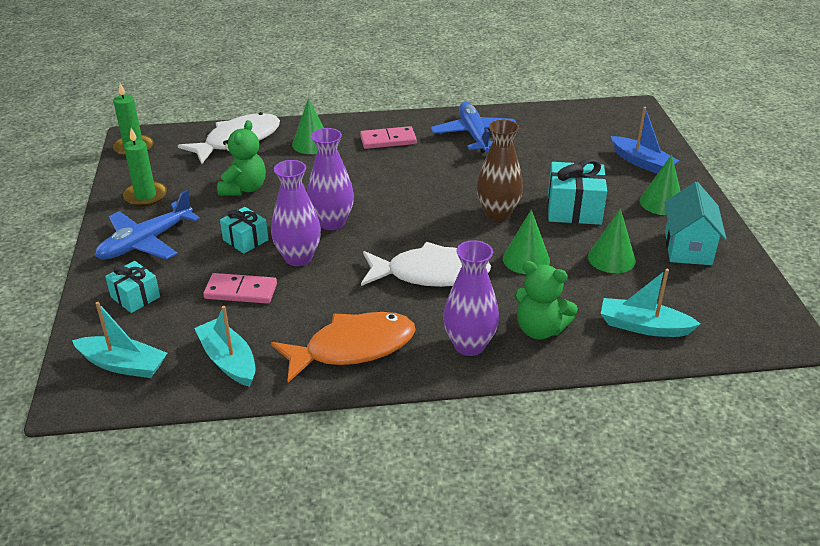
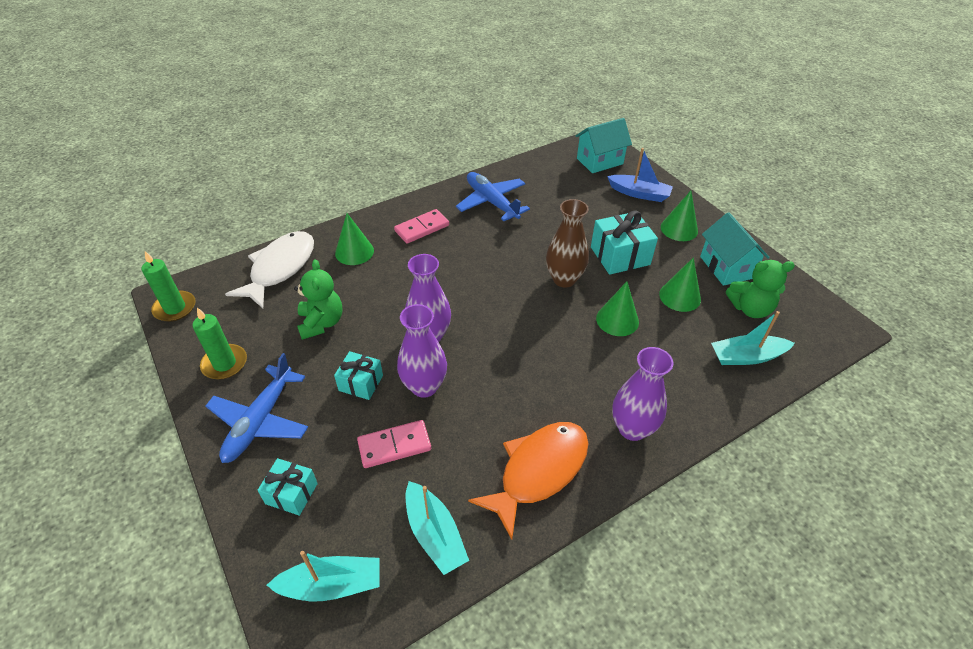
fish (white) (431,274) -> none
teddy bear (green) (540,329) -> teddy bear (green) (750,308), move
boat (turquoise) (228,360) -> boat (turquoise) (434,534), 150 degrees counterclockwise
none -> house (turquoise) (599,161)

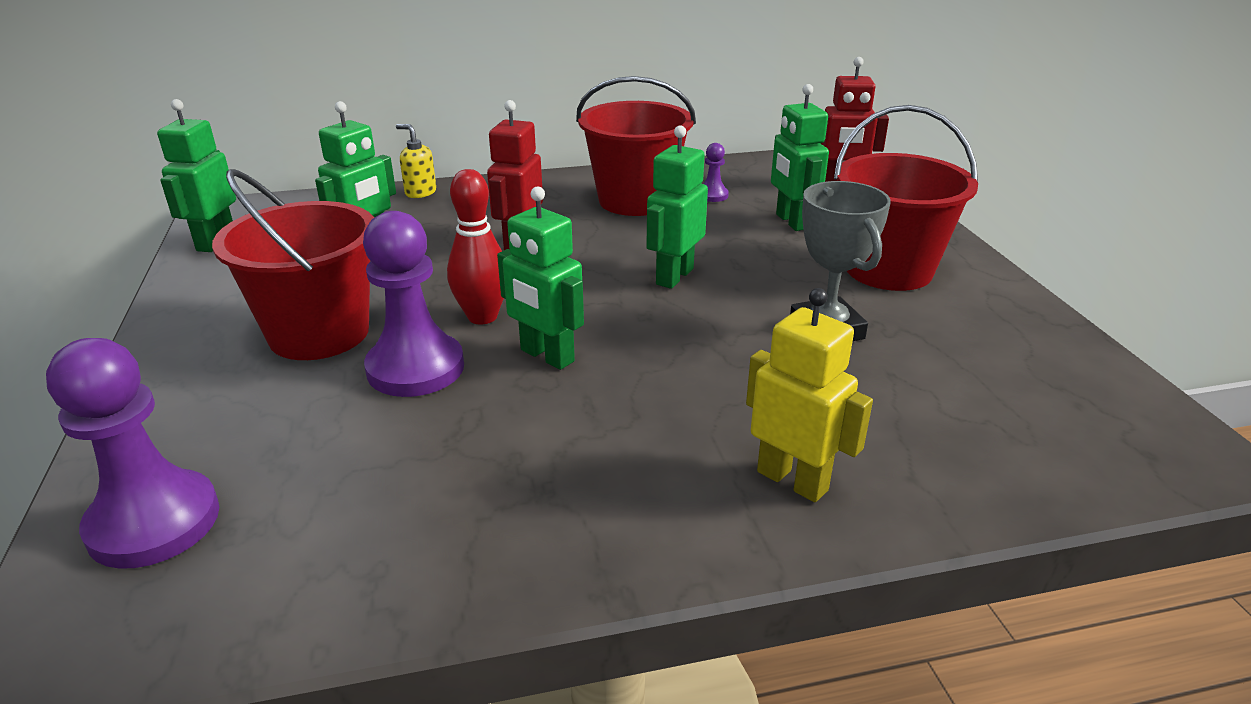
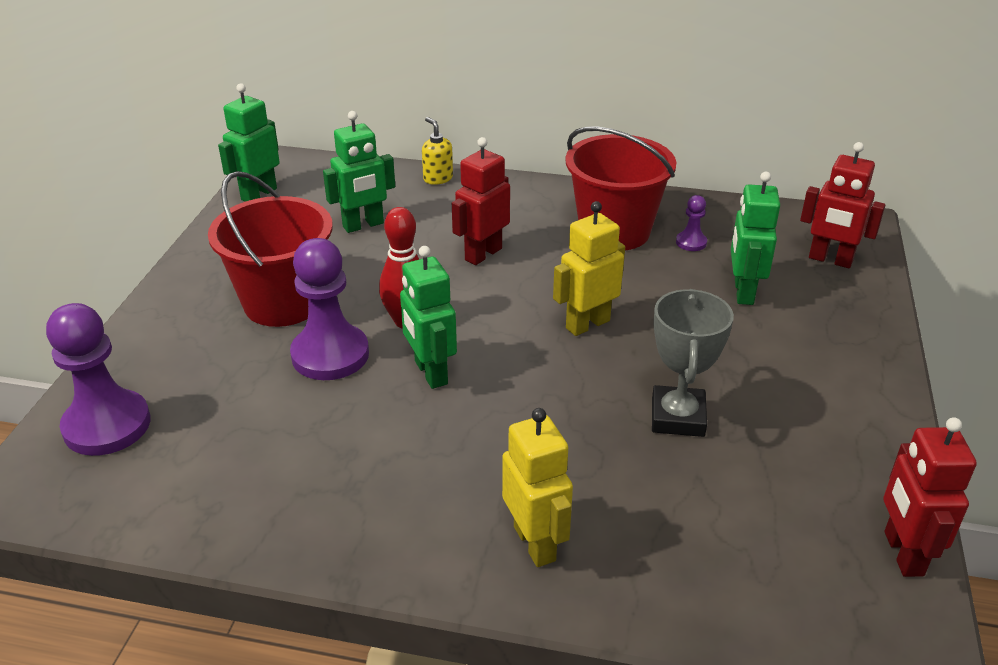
bucket (red) (888,270) -> none
robot (green) (674,276) -> robot (yellow) (587,324)
none -> robot (red) (902,553)

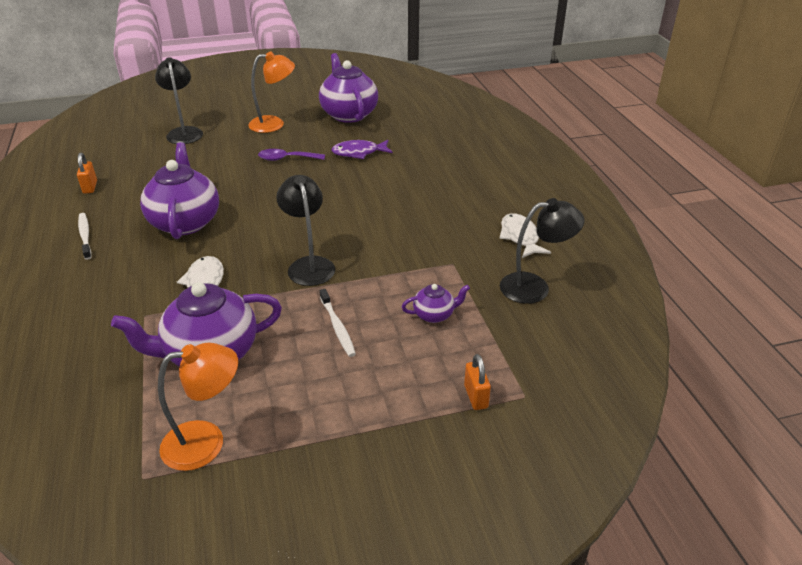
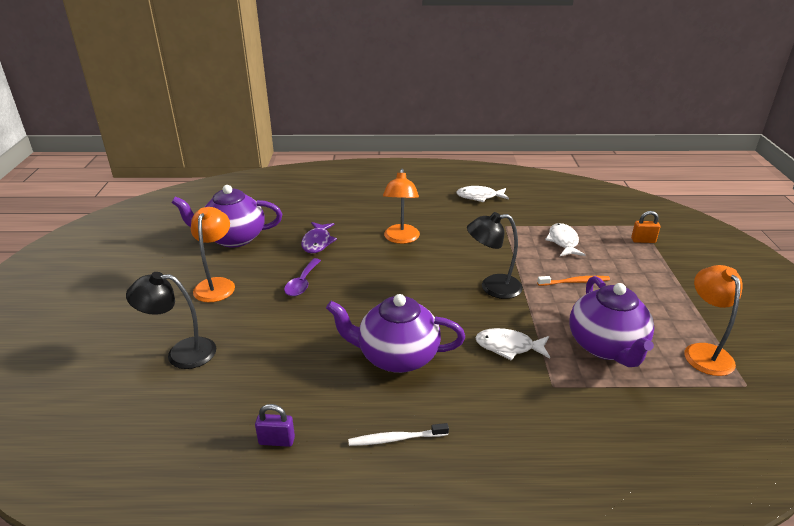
padlock (orange) (90,187) -> padlock (purple) (277,440)
lamp (black) (534,287) -> none
teapot (purple) (434,315) -> fish (white) (563,242)
toothbrush (white) (337,327) -> toothbrush (orange) (575,282)
none -> lamp (orange) (401,239)

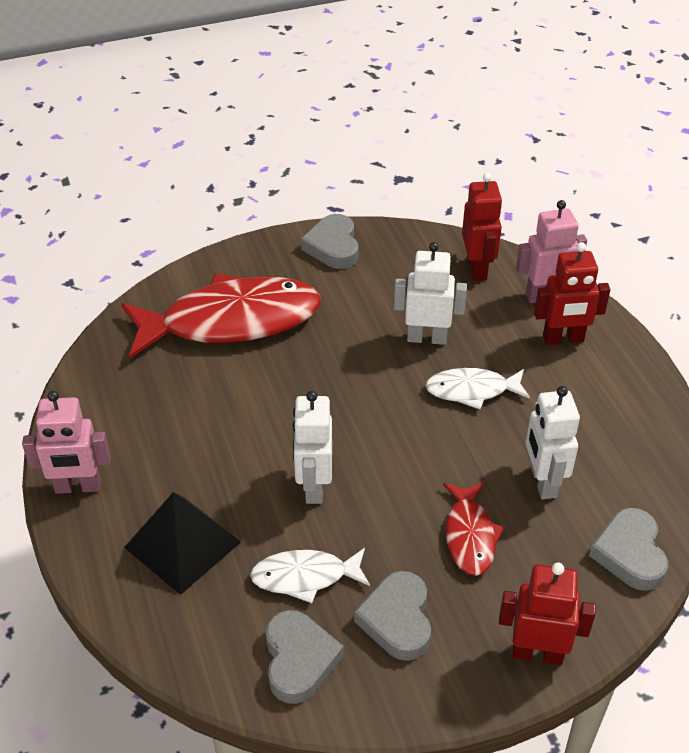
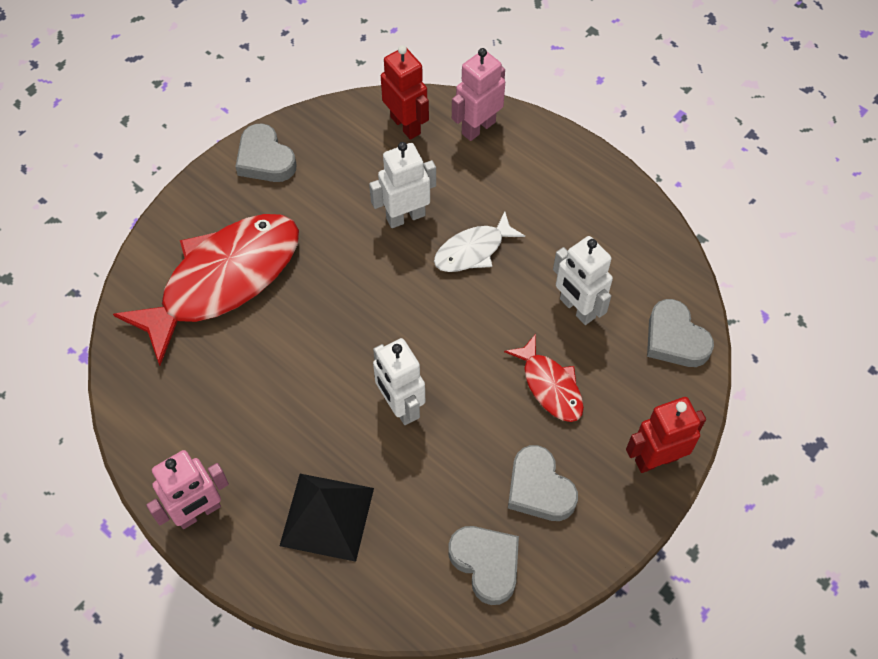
robot (red) (563,339) -> none
fish (white) (305,577) -> none

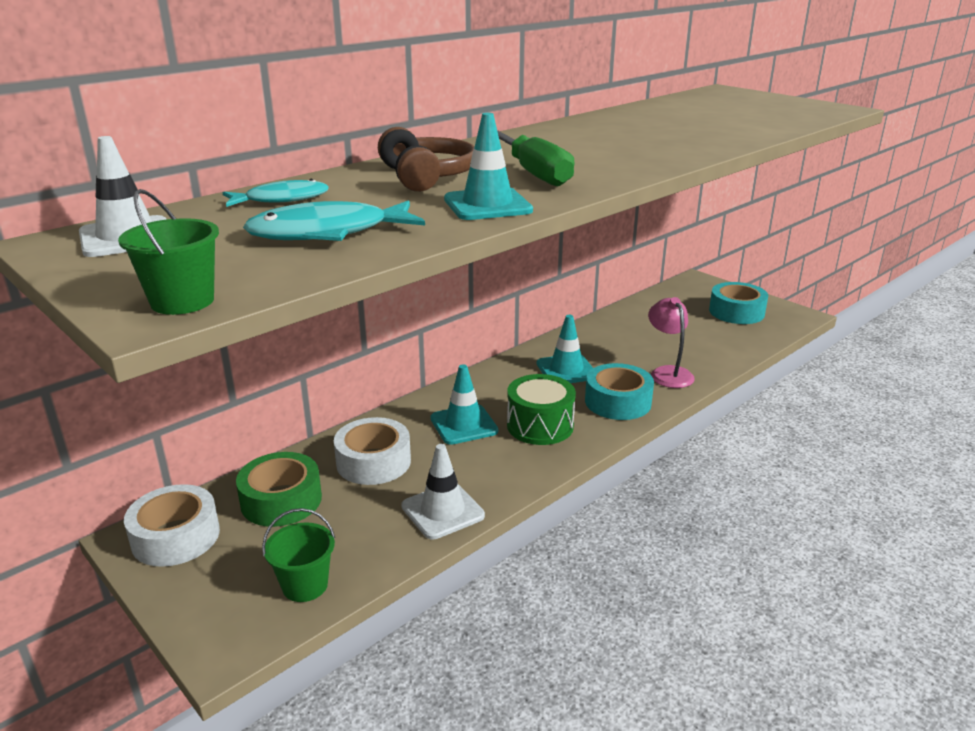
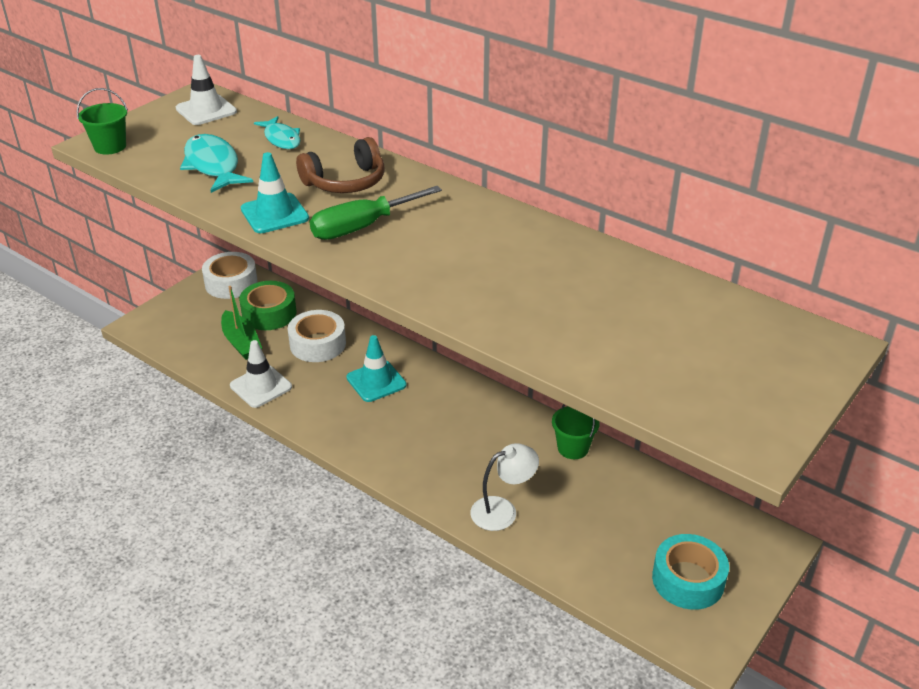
lamp (pink) (668,373) -> lamp (white) (502,510)
traffic cone (turquoise) (566,370) -> none
tape (turquoise) (618,402) -> none
drum (green) (540,426) -> none
bucket (green) (305,585) -> bucket (green) (573,448), move
none -> boat (green) (241,342)

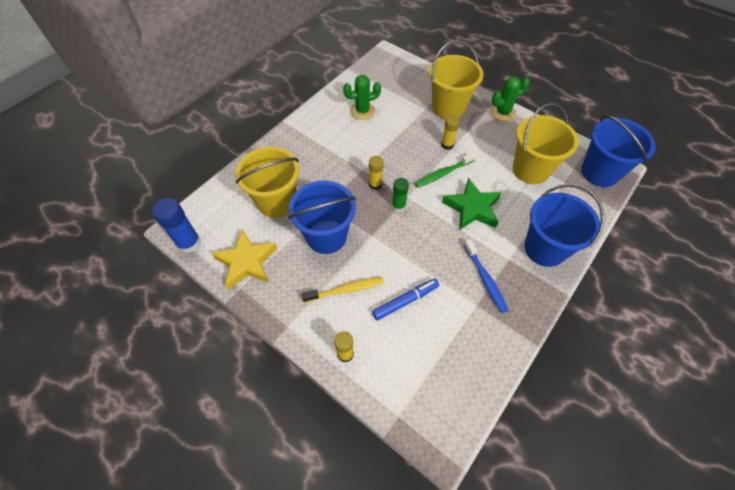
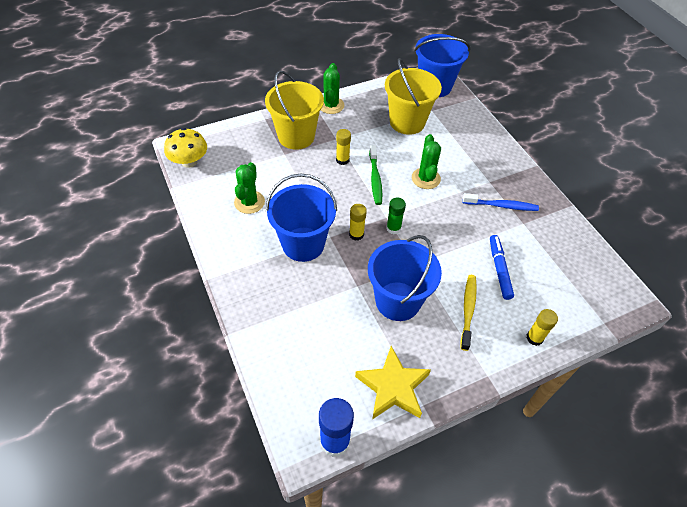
bucket (yellow) (277,202) -> none
star (green) (472,208) -> cactus (green) (425,178)
bucket (blue) (545,248) -> bucket (blue) (303,244), move
none -> mushroom (yellow) (189,161)

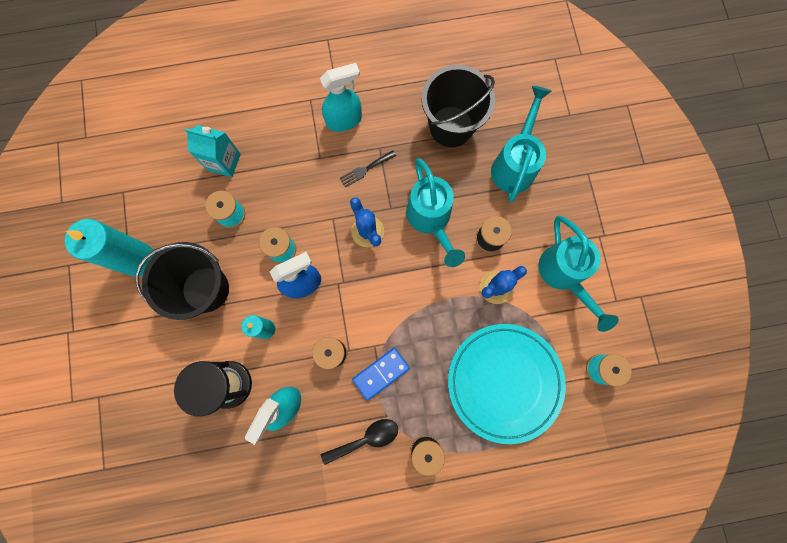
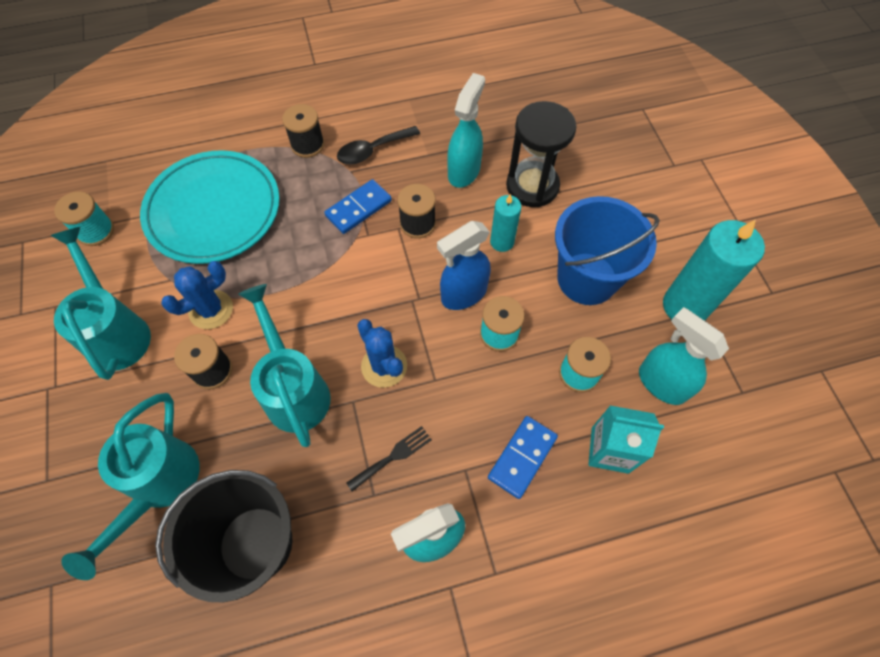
bucket (black) (205,289) -> bucket (blue) (587,278)
none -> spray bottle (turquoise) (661,383)
none -> domino (blue) (522,457)

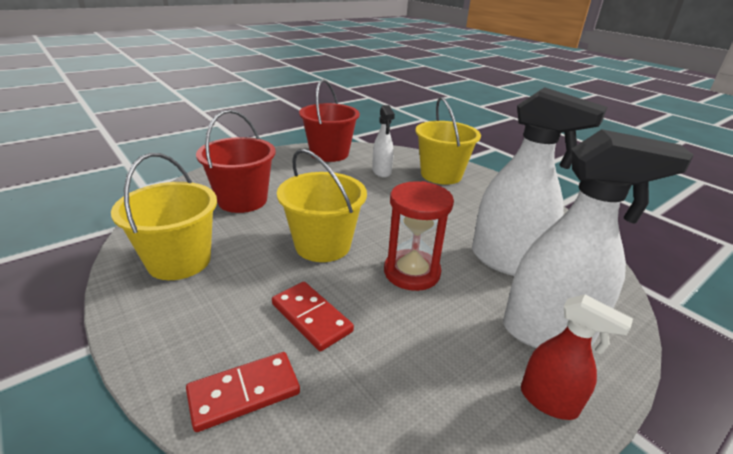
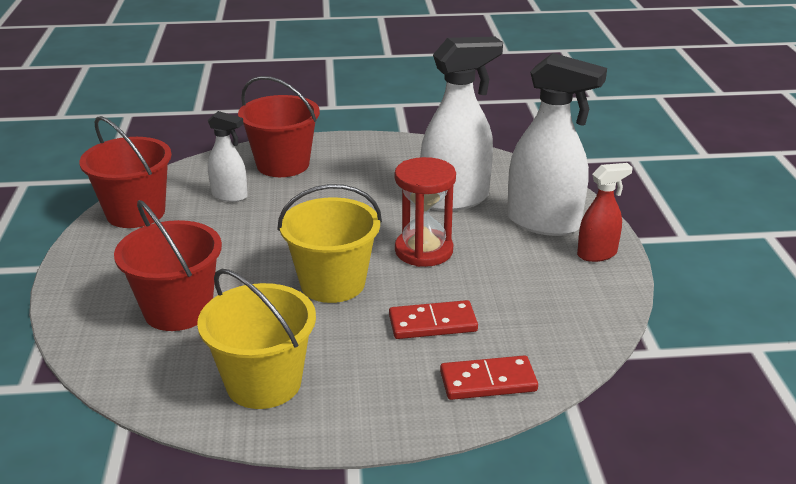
bucket (yellow) (441,175) -> bucket (red) (283,164)
spray bottle (white) (548,332) -> spray bottle (white) (544,223), 75 degrees clockwise
domino (red) (244,392) -> domino (red) (488,381), 75 degrees clockwise

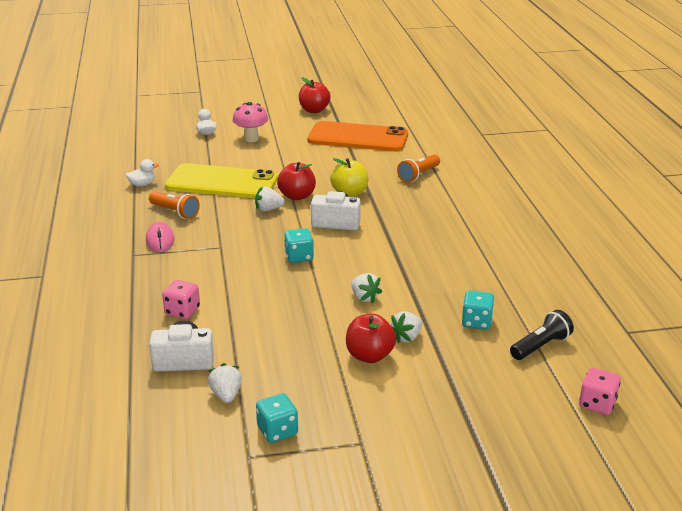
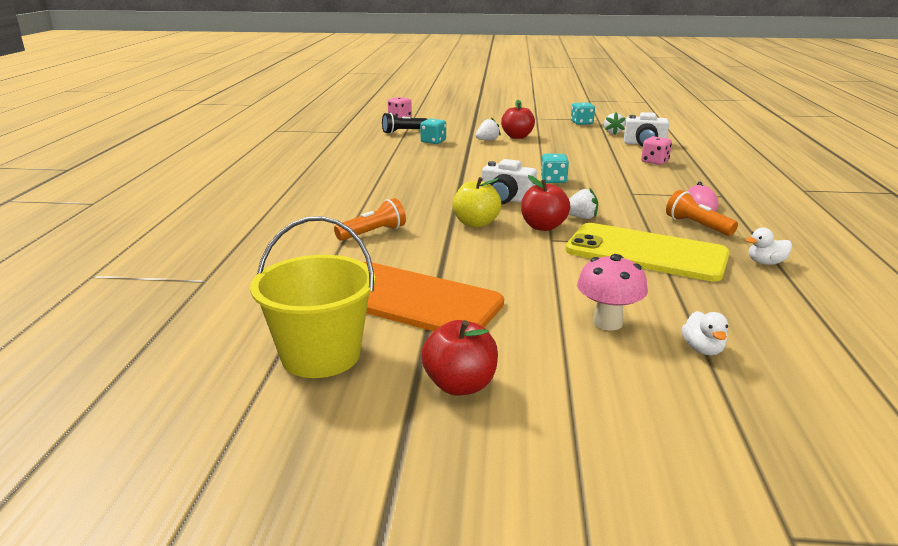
strawberry (white) (364,297) -> none
none -> bucket (yellow) (321,355)

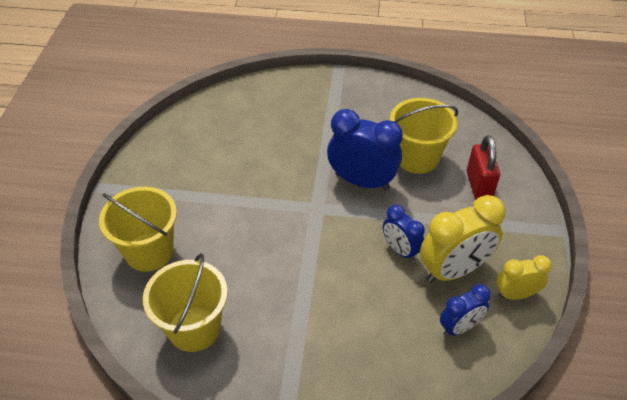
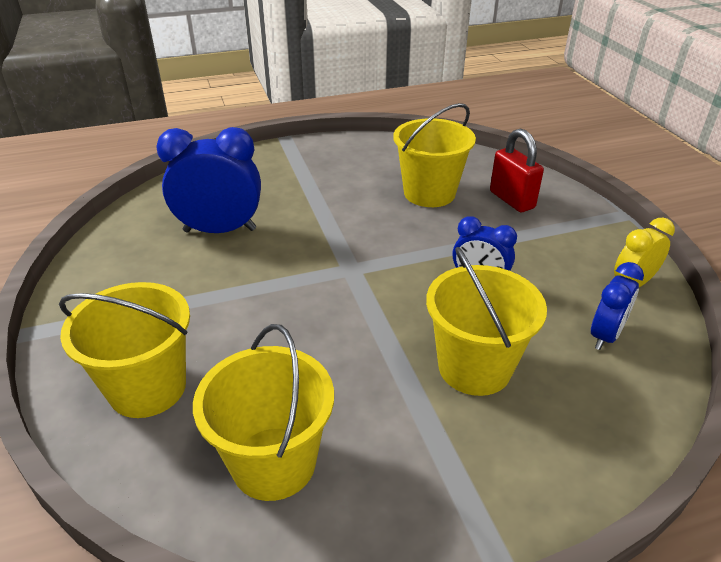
clock (blue) (362,181) -> clock (blue) (220,230), move
clock (yellow) (453,270) -> none
none -> bucket (yellow) (474,367)

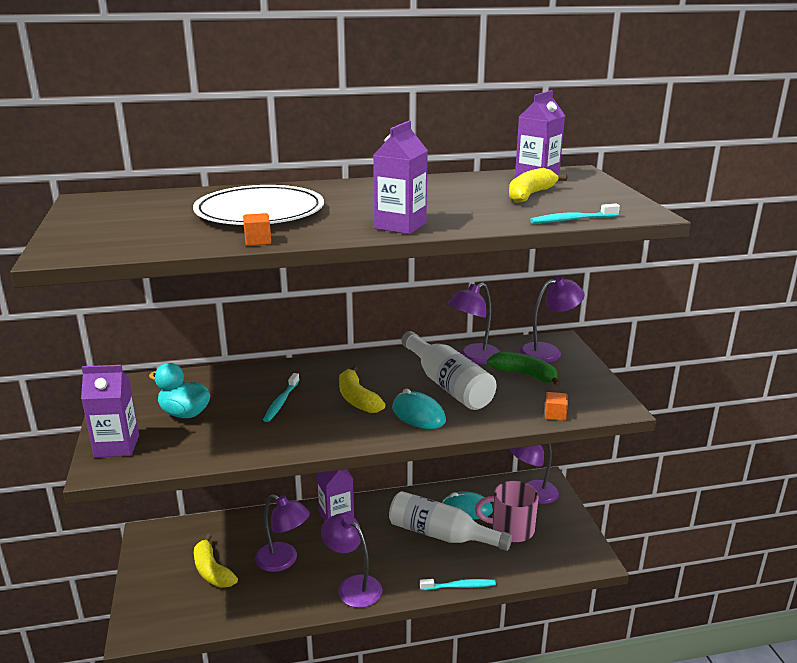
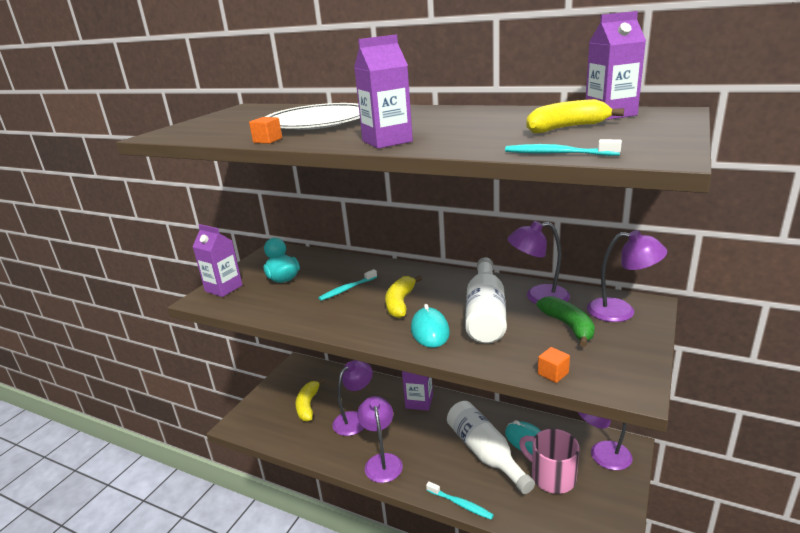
lamp (purple) (283,561) -> lamp (purple) (355,419), 120 degrees counterclockwise

